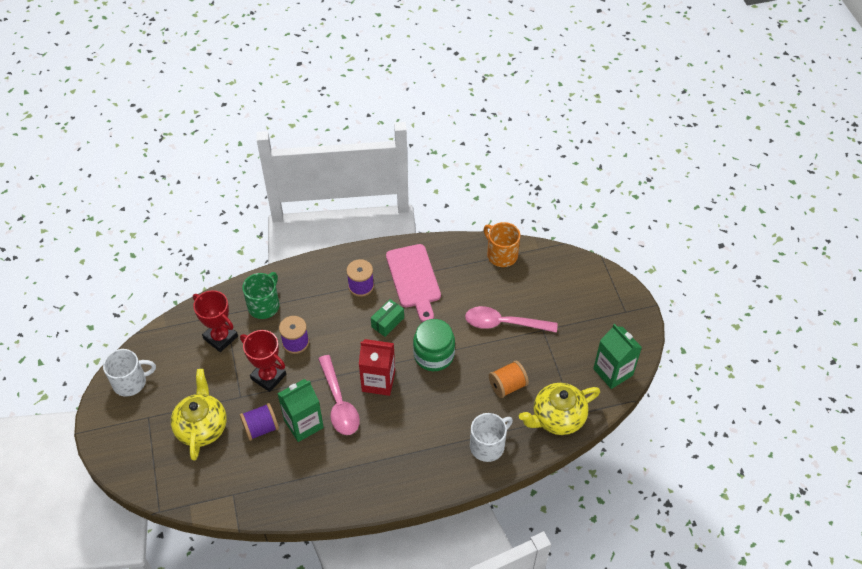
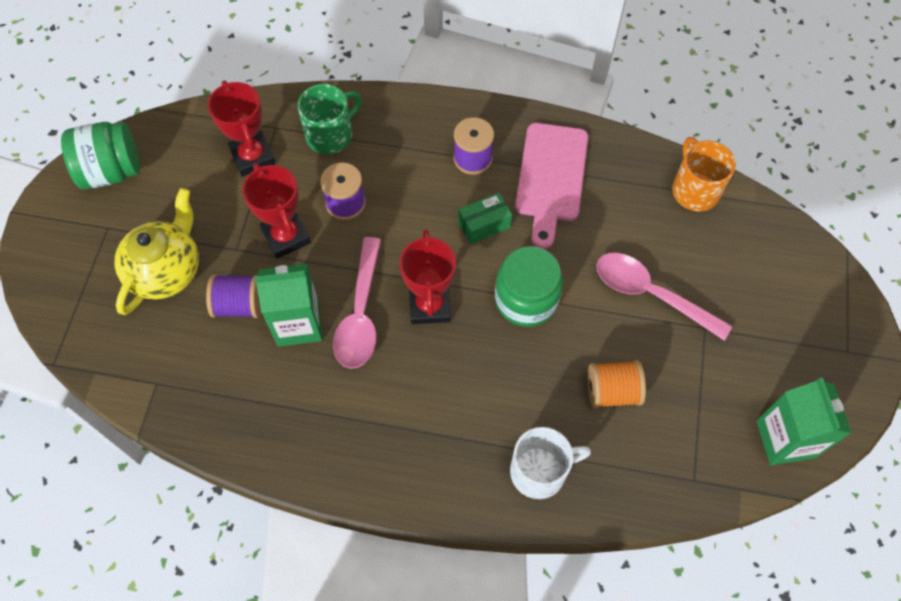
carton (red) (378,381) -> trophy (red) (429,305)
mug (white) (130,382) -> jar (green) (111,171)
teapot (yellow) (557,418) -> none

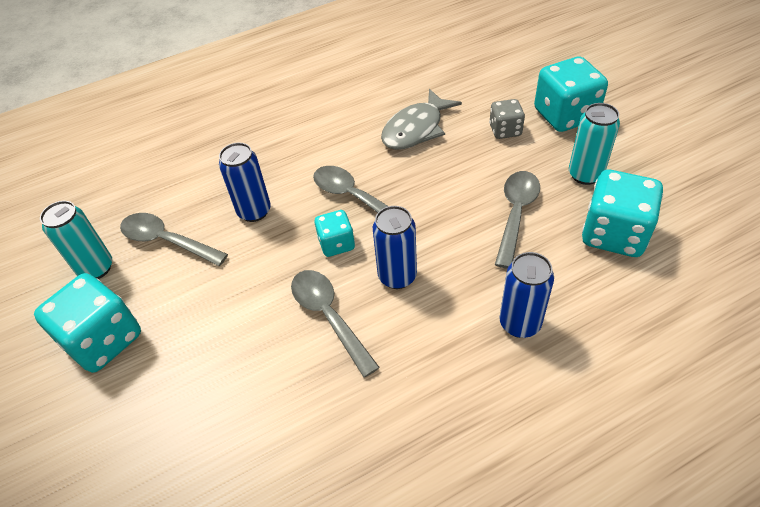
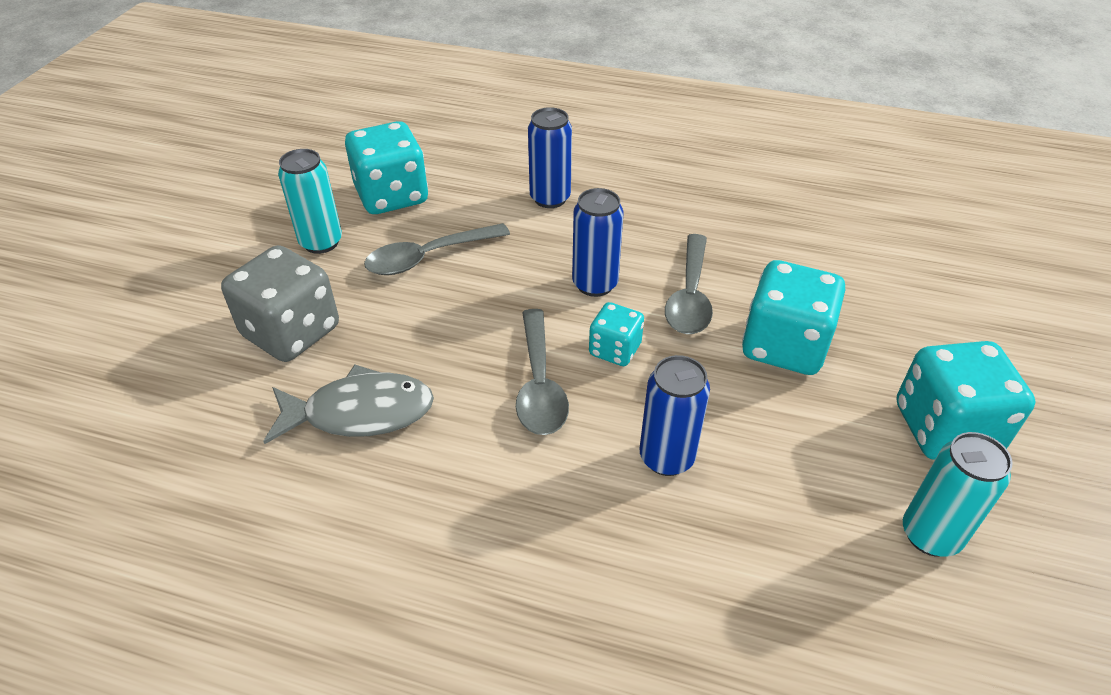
dice (turquoise) (565,115) -> dice (turquoise) (784,346), move
dice (grey) (505,130) -> dice (grey) (291,332), x1.80
spoon (grey) (167,241) -> none

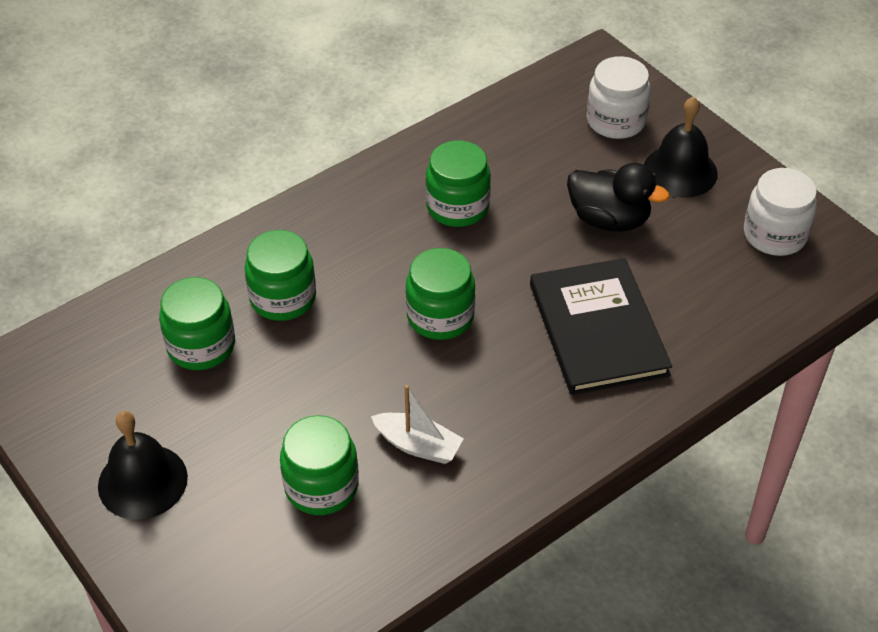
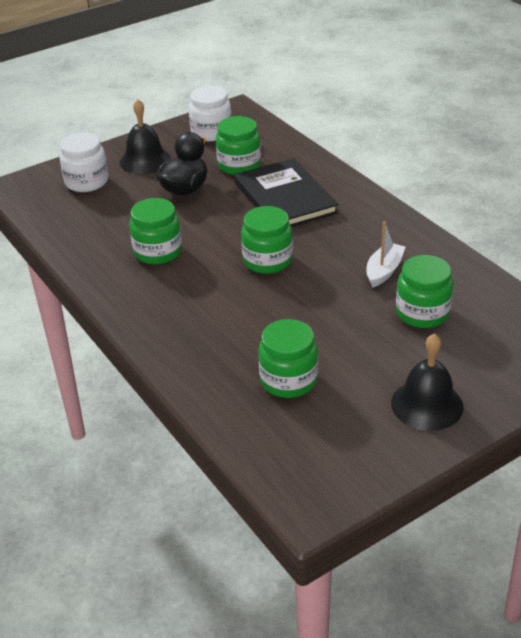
jar (green) (283,298) -> jar (green) (239,165), move
book (black) (597,329) -> book (black) (284,198), 75 degrees clockwise

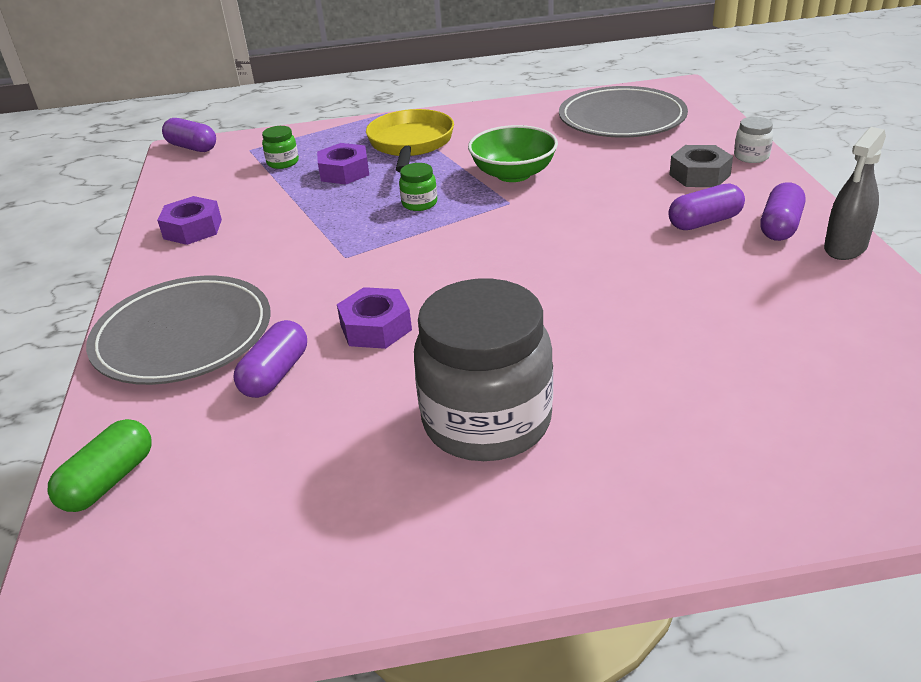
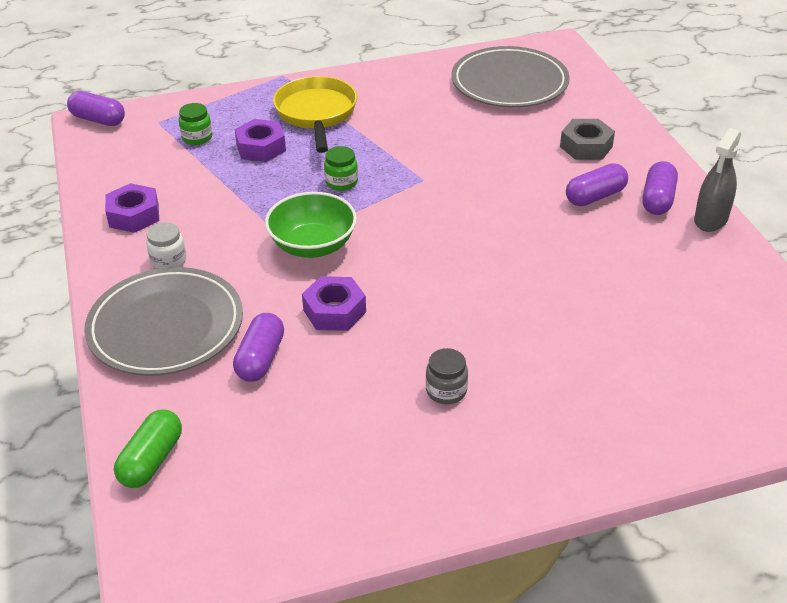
jar (white) (751,156) -> jar (white) (168,261), move
bowl (green) (513,174) -> bowl (green) (313,245), move
jar (grey) (487,421) -> jar (grey) (446,391), x0.40

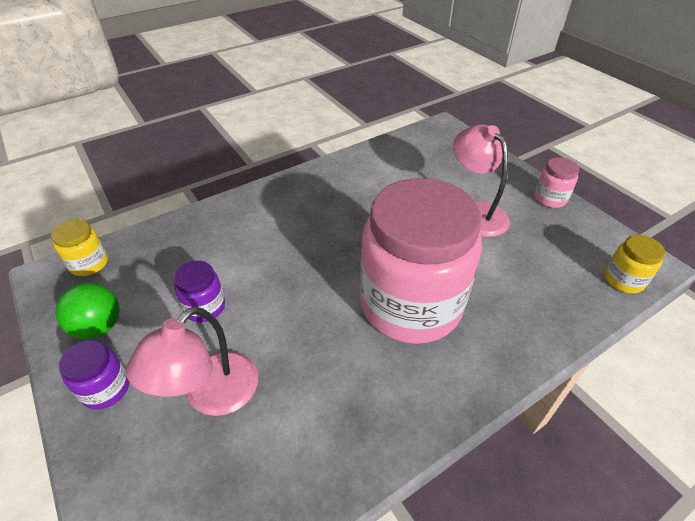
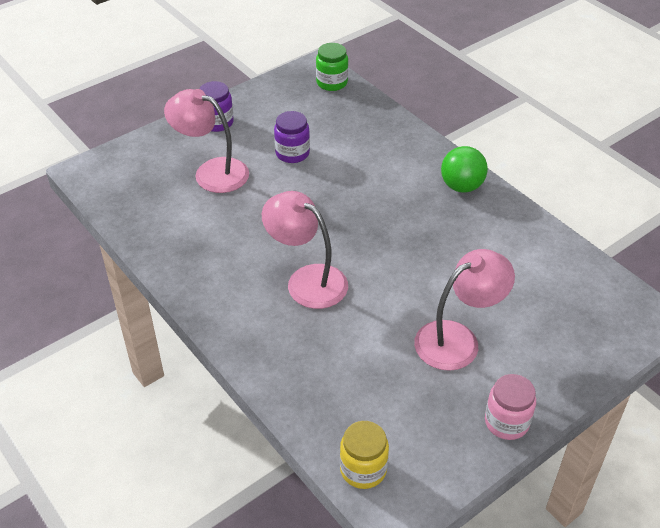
jar (pink) (410,305) -> lamp (pink) (307,280)
jar (yellow) (89,264) -> jar (green) (332,83)
ball (green) (99,327) -> ball (green) (461,186), move

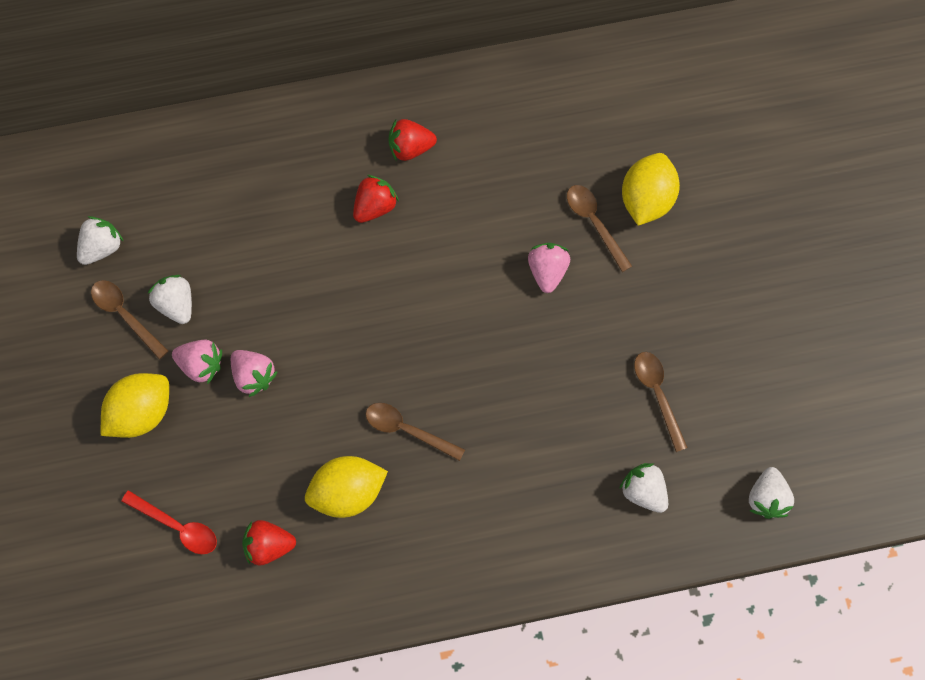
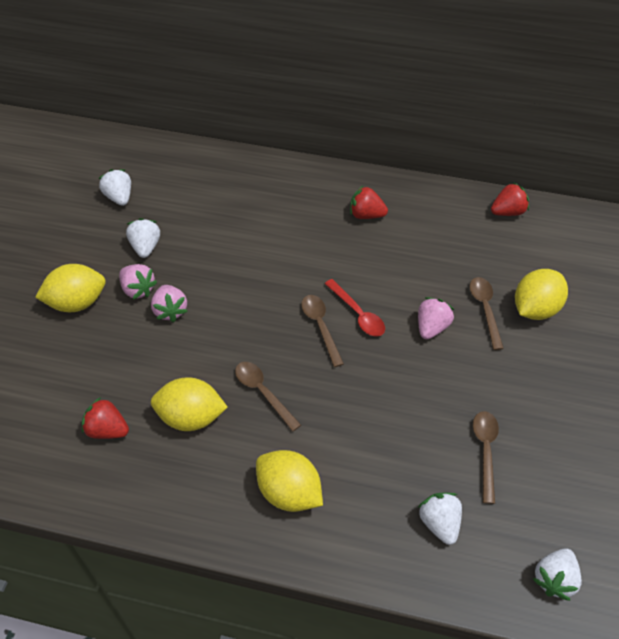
strawberry (red) (375,206) -> strawberry (red) (507,212), move
strawberry (white) (102,247) -> strawberry (white) (119,197), 90 degrees counterclockwise
spoon (brown) (125,315) -> spoon (brown) (320,327), move
spoon (red) (177,526) -> spoon (red) (358,314), move
none -> lemon (yellow) (289,492)

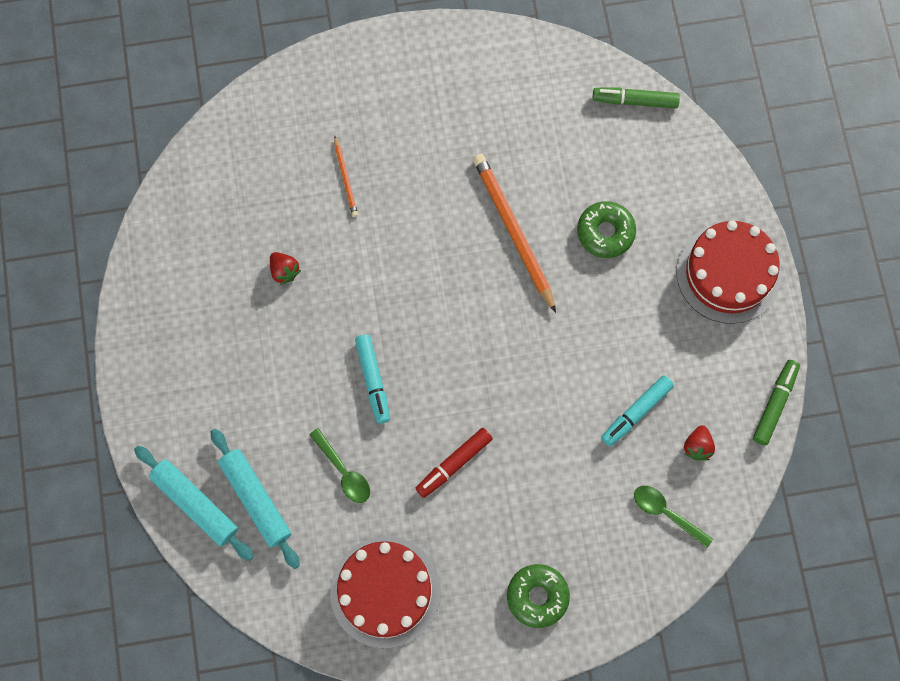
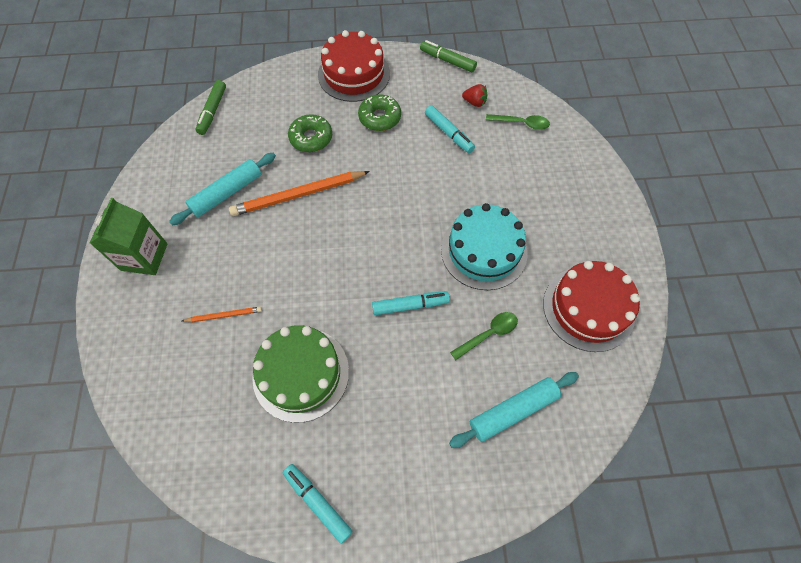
strawberry (red) (284,271) -> cake (green) (301,373)
marker (red) (454,464) -> cake (turquoise) (484,251)
rolling pin (turquoise) (195,504) -> rolling pin (turquoise) (227,193), move
spoon (green) (666,513) -> spoon (green) (521,123), 120 degrees counterclockwise
donut (green) (537,596) -> donut (green) (379,118), move
none -> carton (green) (144,257)
none -> marker (turquoise) (317,502)

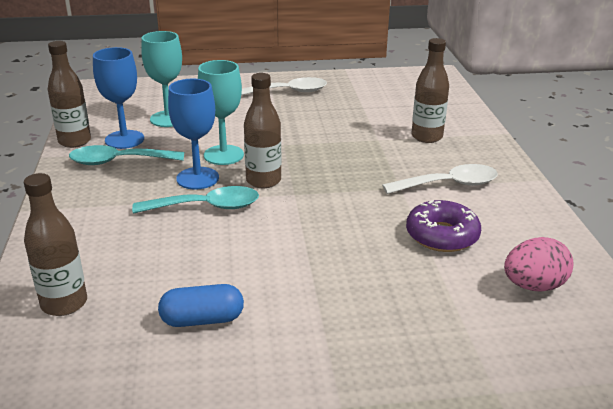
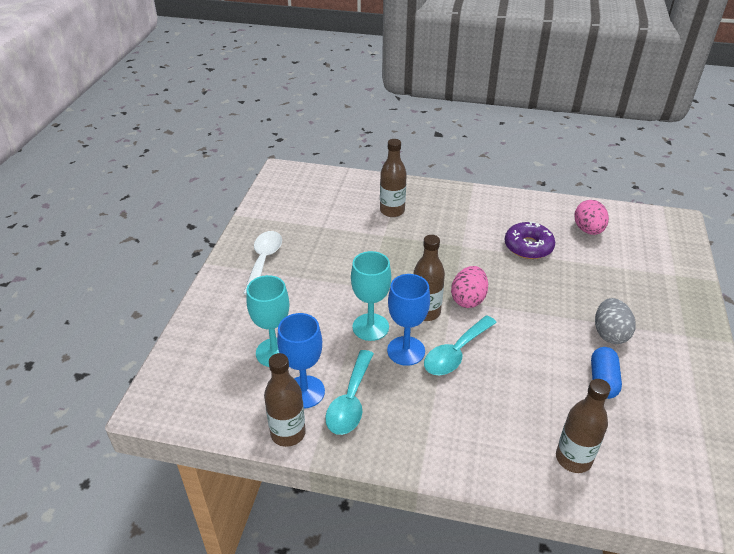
spoon (white) (449,185) -> none
spoon (turquoise) (206,207) -> spoon (turquoise) (455,353), 150 degrees counterclockwise
none -> egg (pink) (468,299)
none -> egg (grey) (610,334)

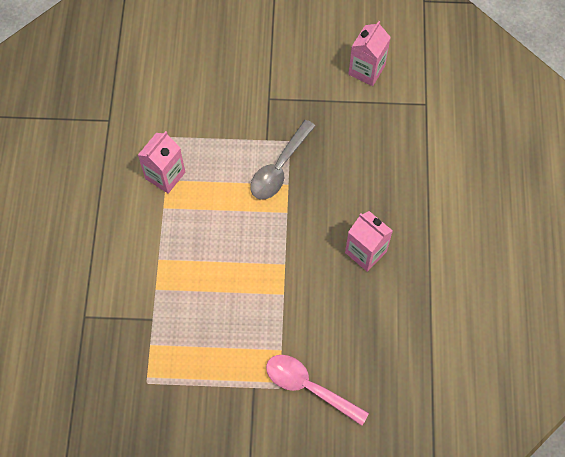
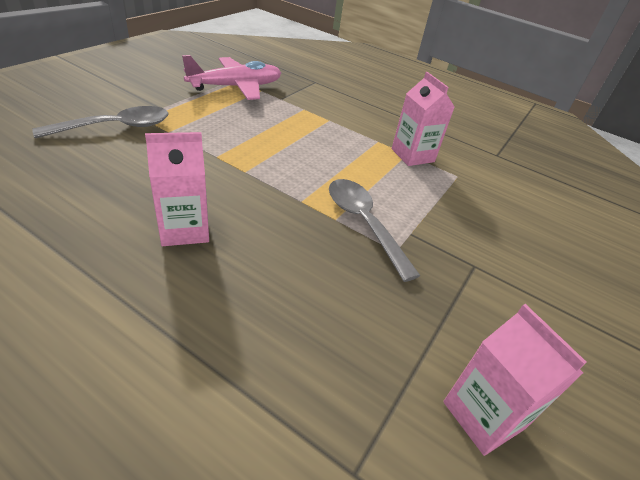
spoon (pink) (308,387) -> spoon (grey) (116,127)
none -> plane (pink) (236,87)

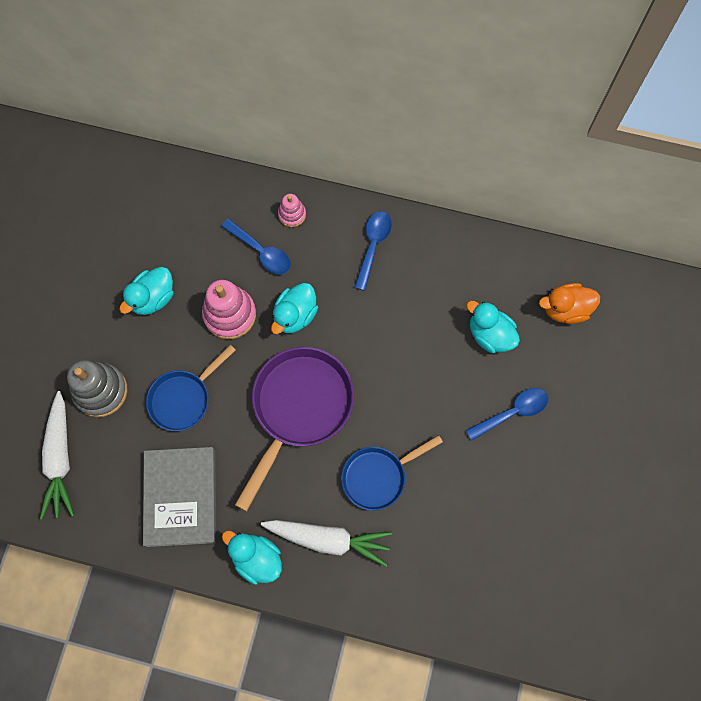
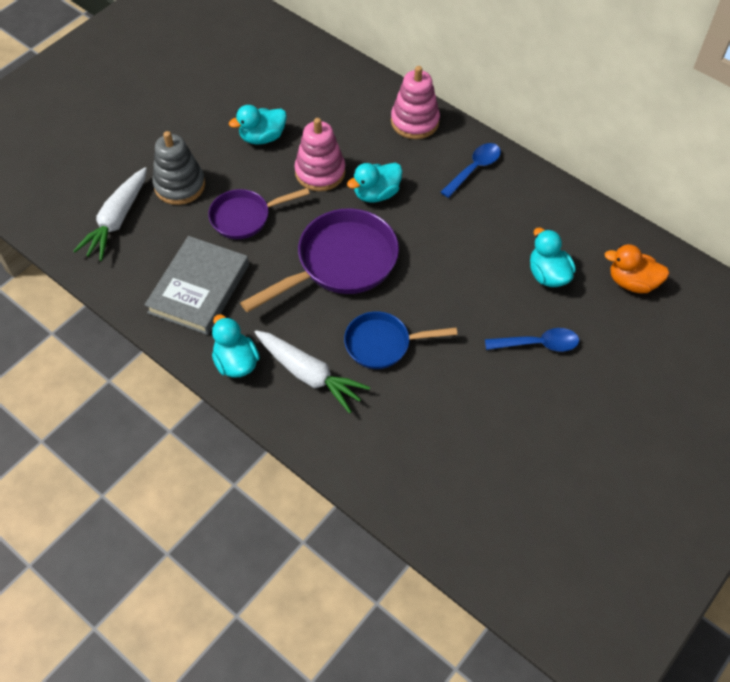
stacking toy (pink) (292,214) -> stacking toy (pink) (415,121), x1.83
spoon (blue) (261,252) -> none
pan (blue) (184,398) -> pan (purple) (245,217)

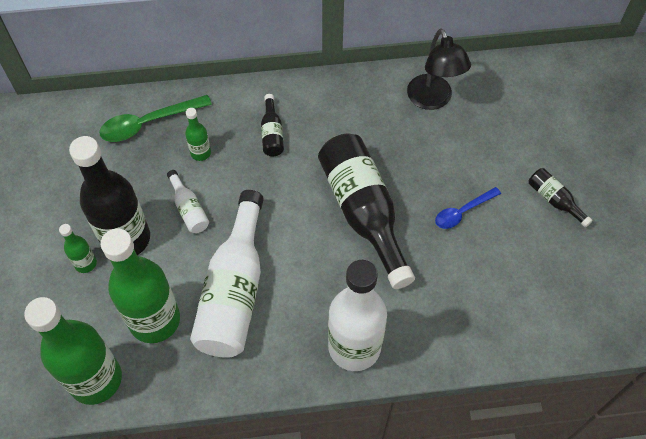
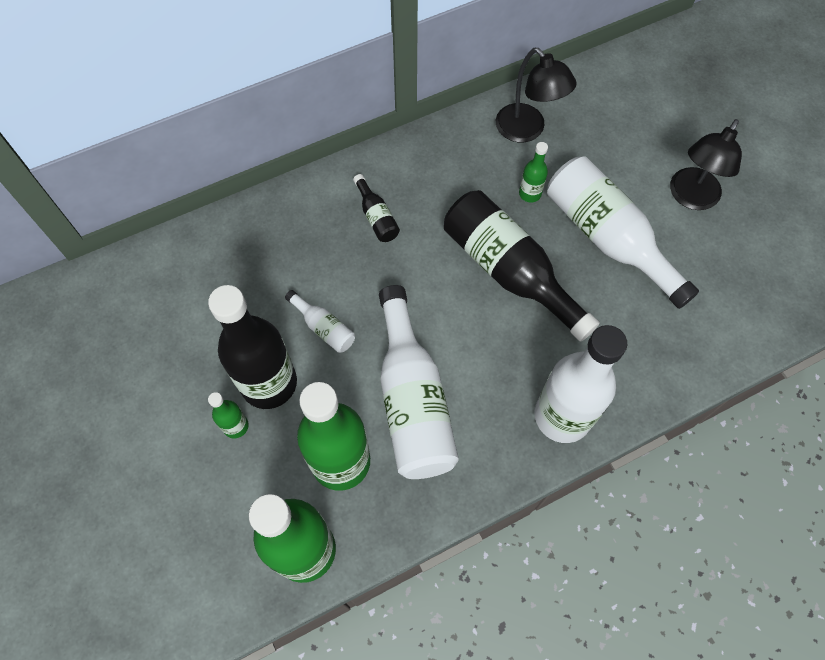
spoon (green) (148,123) -> none
bottle (green) (200,153) -> bottle (green) (530,194), move
bottle (black) (554,200) -> lamp (black) (690,197)
spoon (blue) (462,212) -> bottle (white) (607,238)

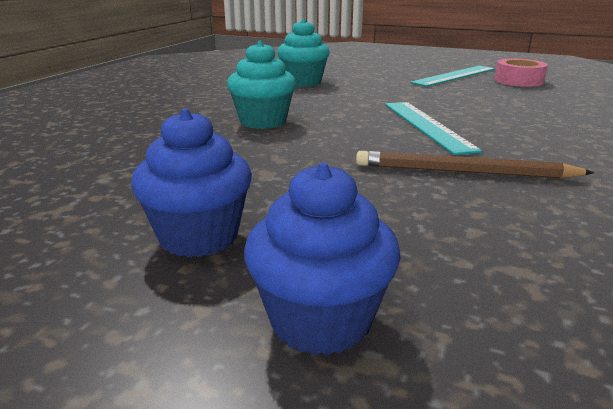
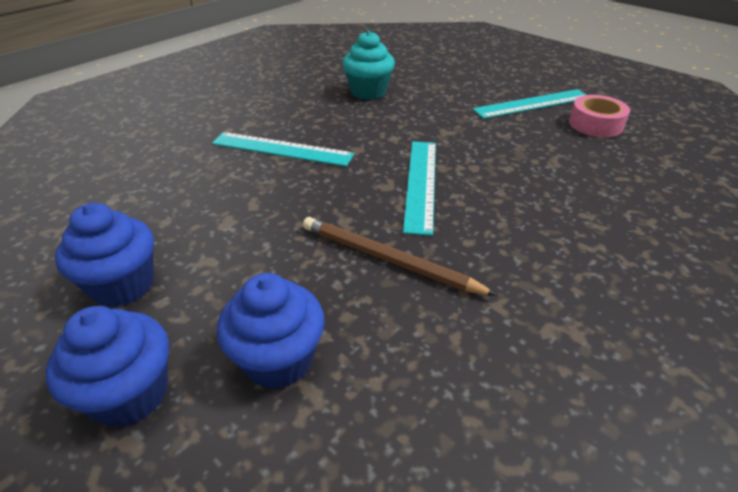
cupcake (turquoise) (263,122) -> ruler (turquoise) (282,149)
none -> cupcake (blue) (278,359)

